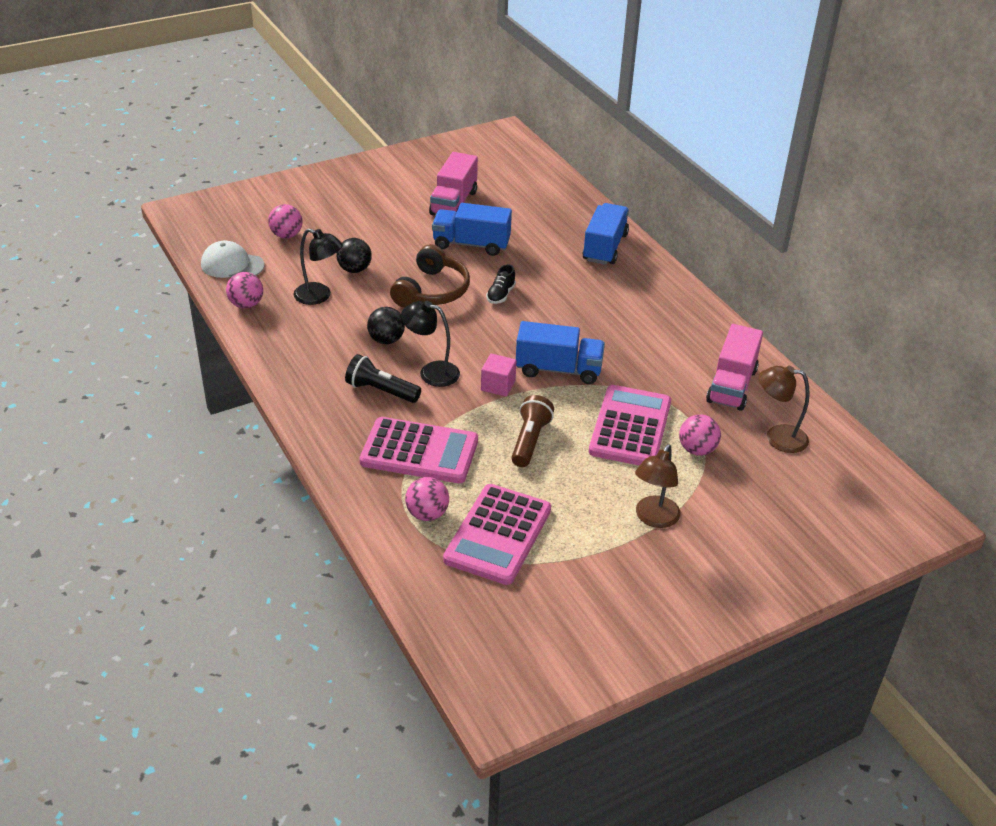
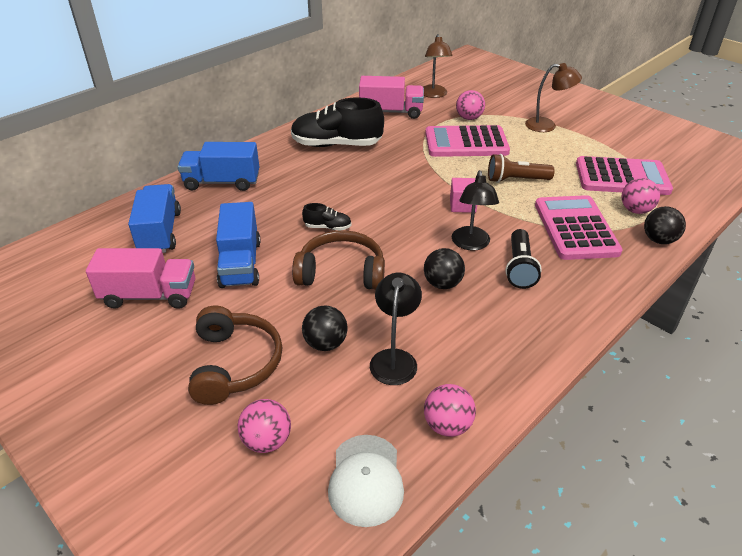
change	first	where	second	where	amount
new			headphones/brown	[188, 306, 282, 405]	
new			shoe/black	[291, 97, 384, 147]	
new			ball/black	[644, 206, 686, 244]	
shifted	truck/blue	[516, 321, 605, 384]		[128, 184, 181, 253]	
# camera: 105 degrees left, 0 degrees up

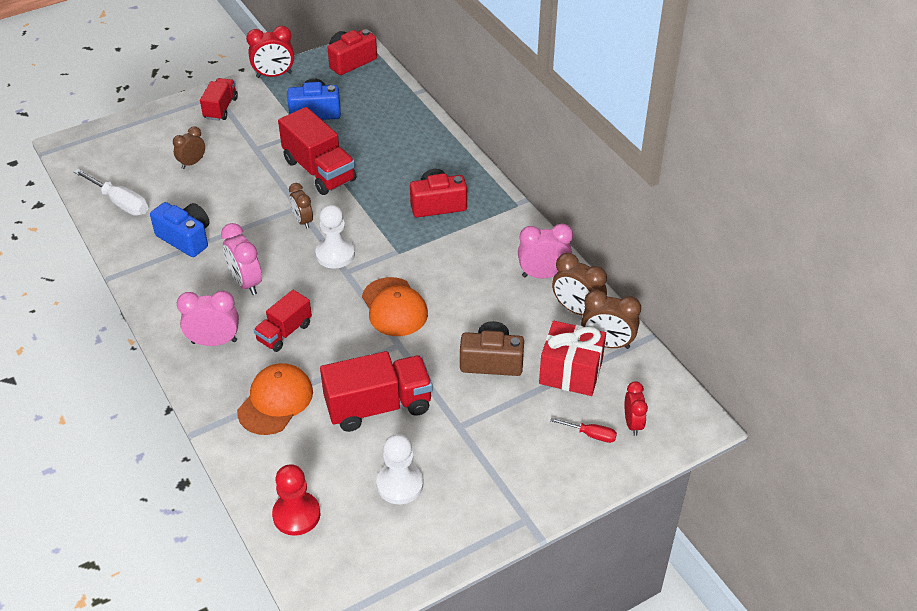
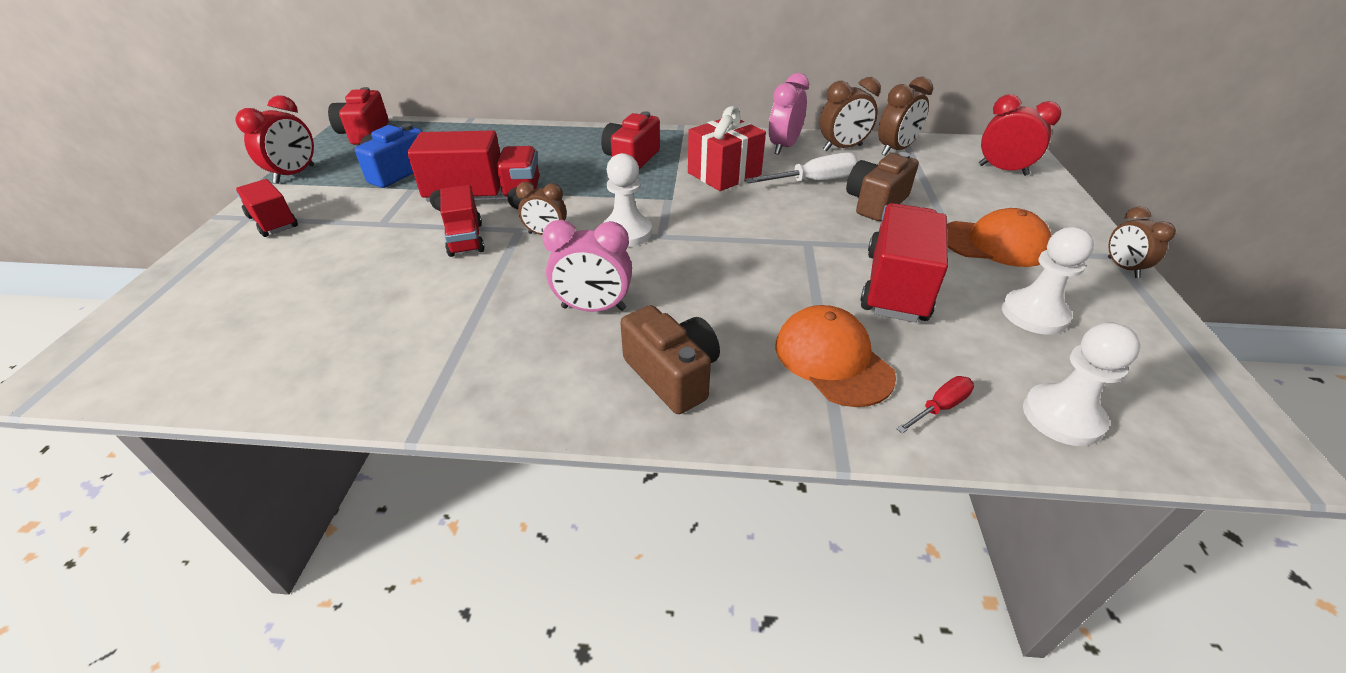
change	first	where	second	where	amount
gone	camera/blue	[150, 202, 210, 257]			
shifted	screwdriver/white	[74, 169, 148, 216]		[745, 152, 859, 183]	
shifted	clock/brown	[173, 126, 205, 169]		[1108, 206, 1176, 278]	
shifted	truck/red	[254, 290, 312, 352]		[440, 185, 485, 257]	
shifted	cap/orange	[362, 277, 428, 336]		[947, 208, 1051, 267]	
shifted	gift/red	[539, 321, 606, 396]		[688, 106, 766, 191]	
shifted	screwdriver/red	[550, 418, 617, 443]		[897, 376, 974, 434]	
swapped	clock/pink	[177, 291, 239, 346]	camera/brown	[620, 305, 720, 414]	
repainted	pawn/red	[272, 464, 320, 536]	pawn/white	[1023, 322, 1140, 446]	
scaled	clock/red	[625, 381, 648, 436]		[979, 94, 1061, 176]	x1.50
# camera: 55 degrees left, 5 degrees down

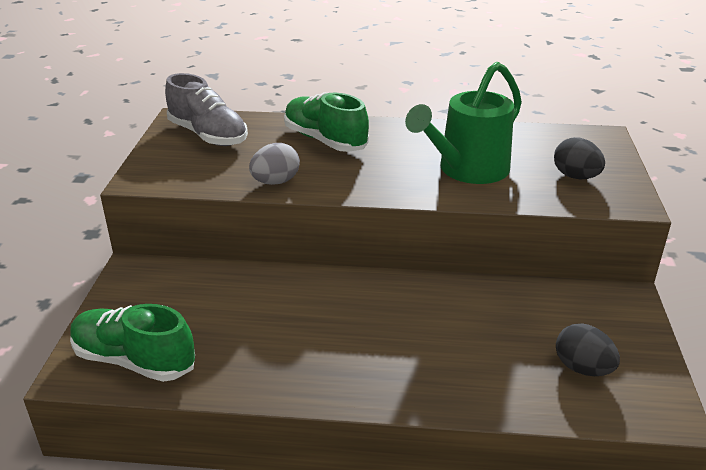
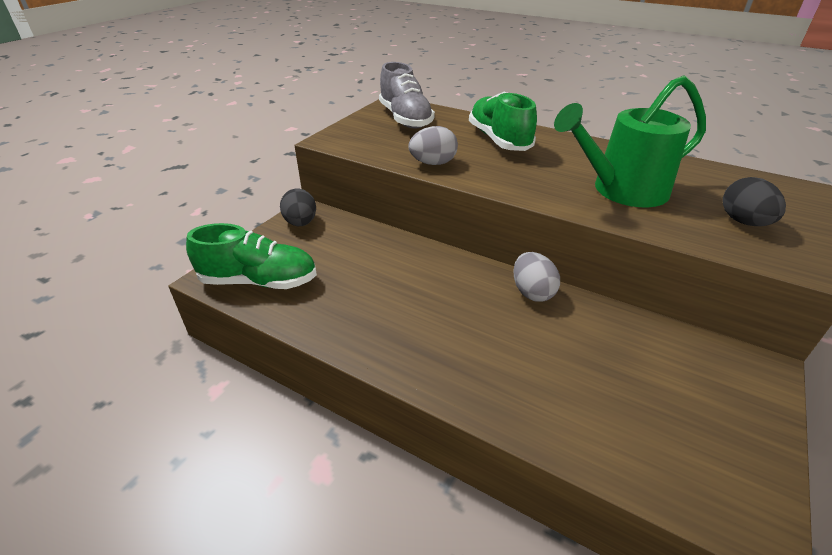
change	first	where	second	where	amount
new			egg/grey	[513, 252, 560, 302]	
shifted	egg/black	[556, 323, 620, 376]		[280, 189, 316, 226]	
rotated	shoe/green	[70, 304, 195, 382]		[186, 223, 317, 289]	135 degrees clockwise
# camera: 25 degrees right, 5 degrees up

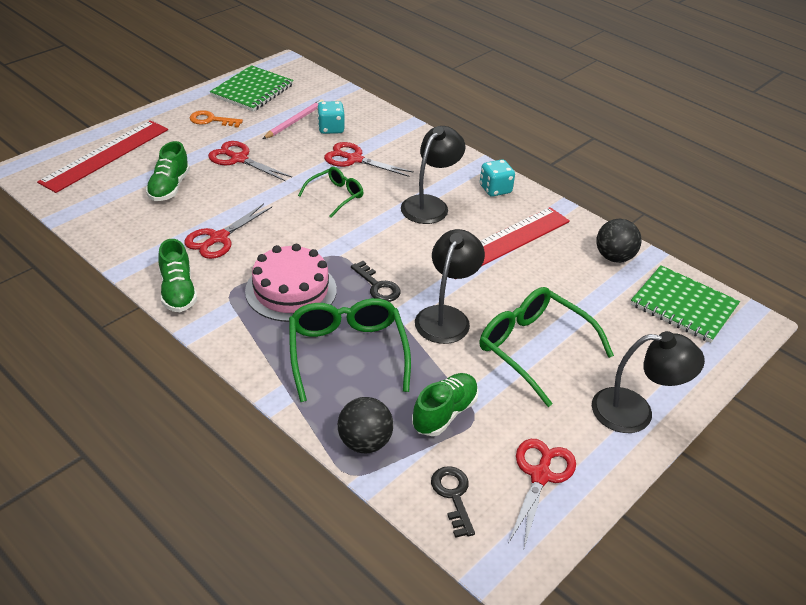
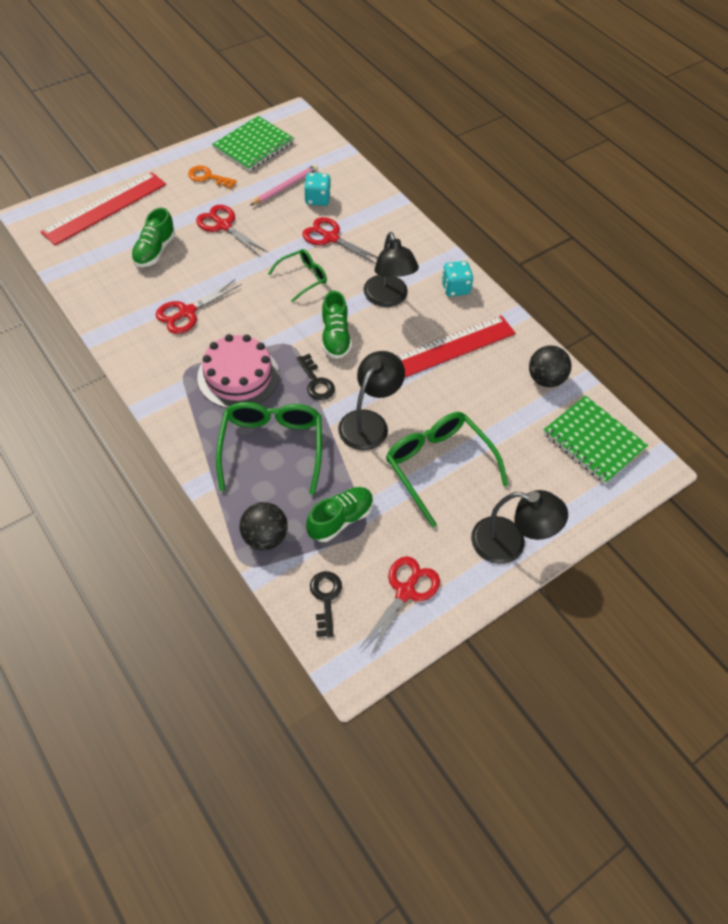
change	first	where	second	where	amount
shifted	shoe/green	[158, 239, 197, 312]		[322, 291, 352, 359]	
rotated	lamp/black	[401, 126, 465, 224]		[364, 232, 419, 307]	120 degrees clockwise
# camera: 10 degrees right, 15 degrees up

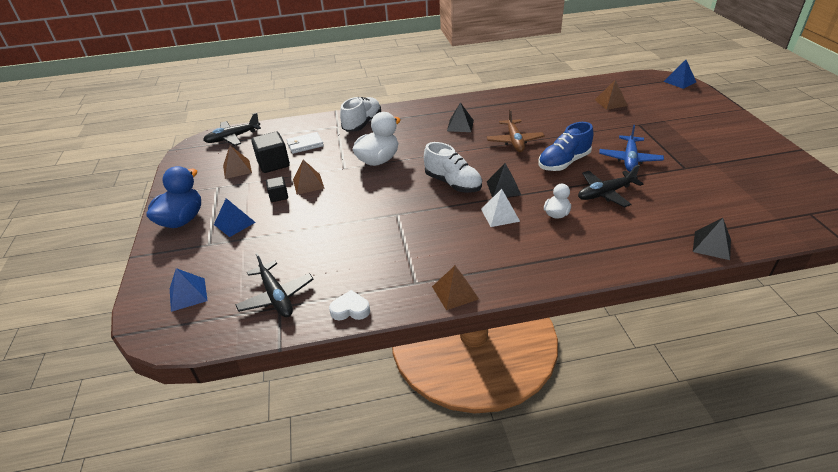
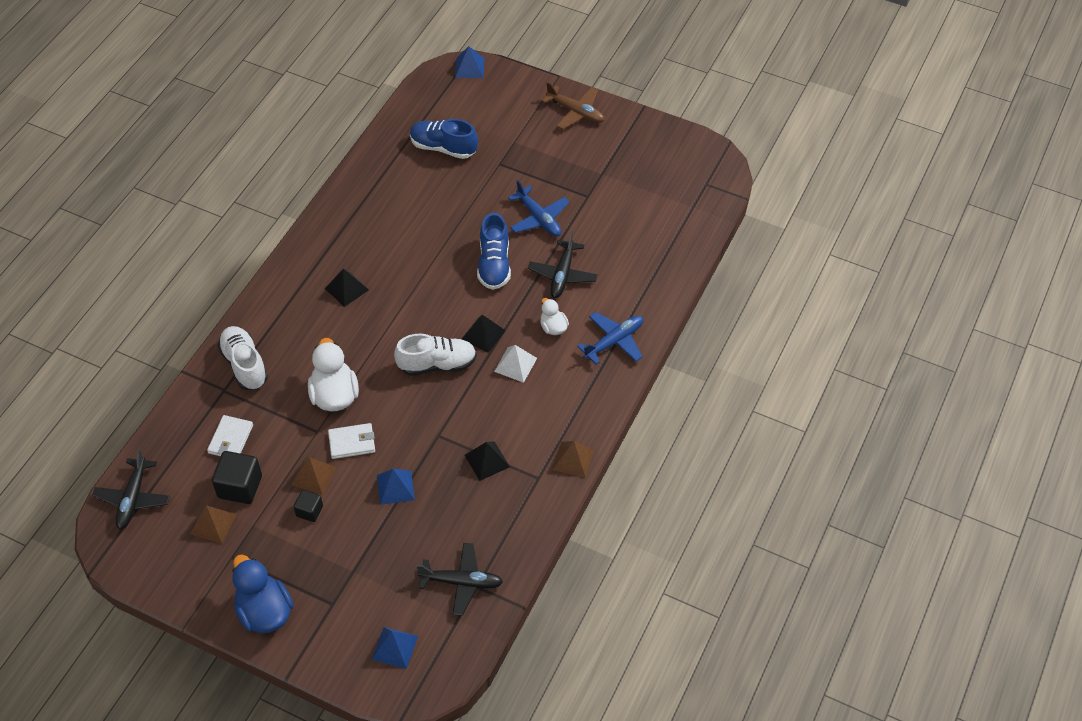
change	first	where	second	where	amount
gone	heart/white	[329, 290, 370, 320]			
new			wallet/white	[328, 423, 375, 459]	
new			plane/blue	[577, 312, 643, 364]	
shifted	pyramid/blue	[214, 198, 256, 237]		[377, 469, 415, 505]	
shifted	plane/brown	[487, 109, 545, 152]		[542, 82, 605, 129]	
shifted	pyramid/black	[693, 218, 731, 260]		[465, 441, 510, 481]	
swapped	pyramid/brown	[595, 79, 628, 110]	shoe/blue	[410, 119, 478, 159]	
# camera: 55 degrees left, 15 degrees up

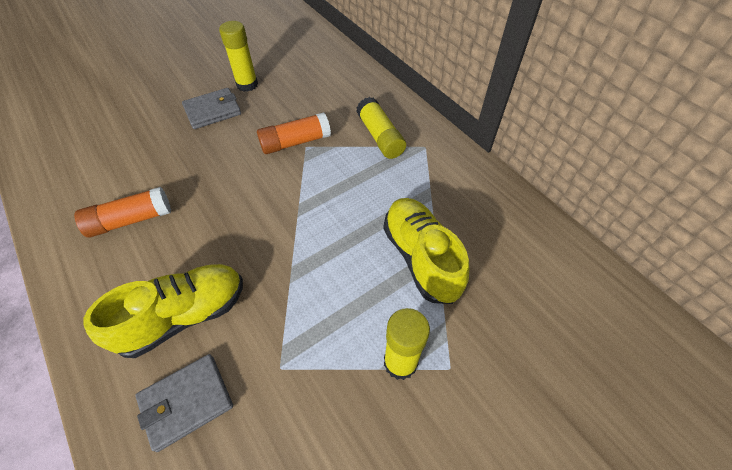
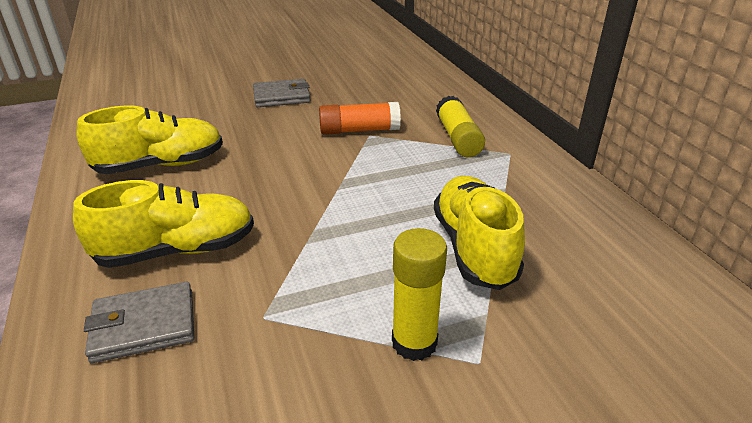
change	first	where	second	where	amount
gone	glue stick/yellow	[219, 21, 258, 92]			
swapped	glue stick/orange	[74, 187, 171, 238]	shoe/yellow	[76, 105, 223, 174]	
# camera: 15 degrees right, 20 degrees down

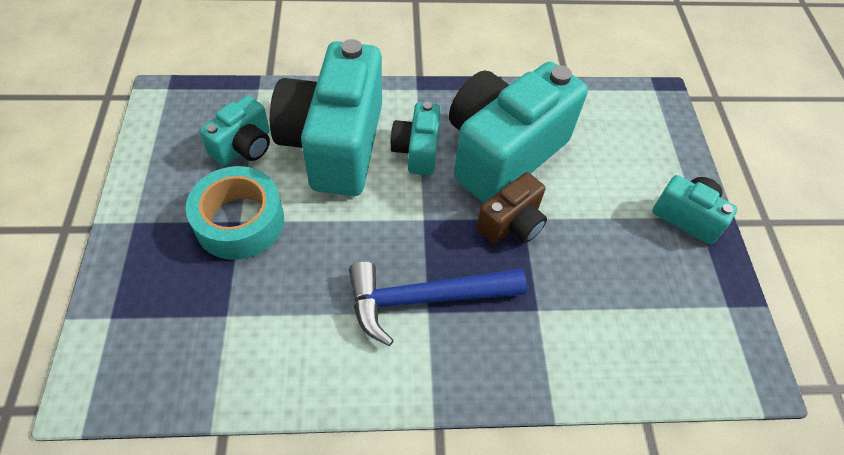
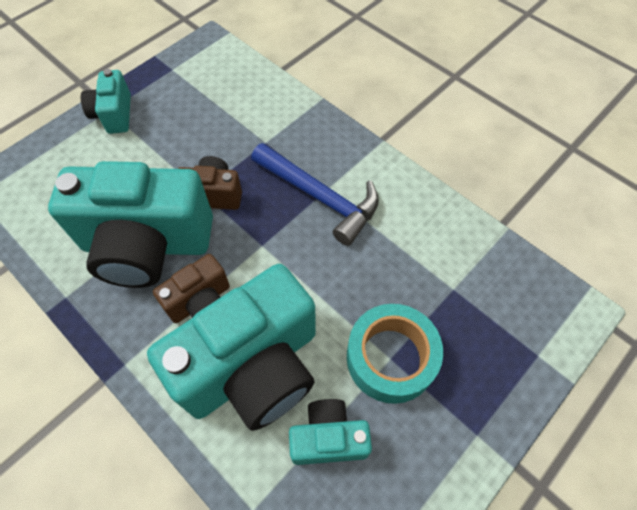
change	first	where	second	where	amount
repainted	camera/turquoise	[390, 102, 441, 175]	camera/brown	[153, 254, 230, 323]	
# camera: 130 degrees left, 5 degrees up

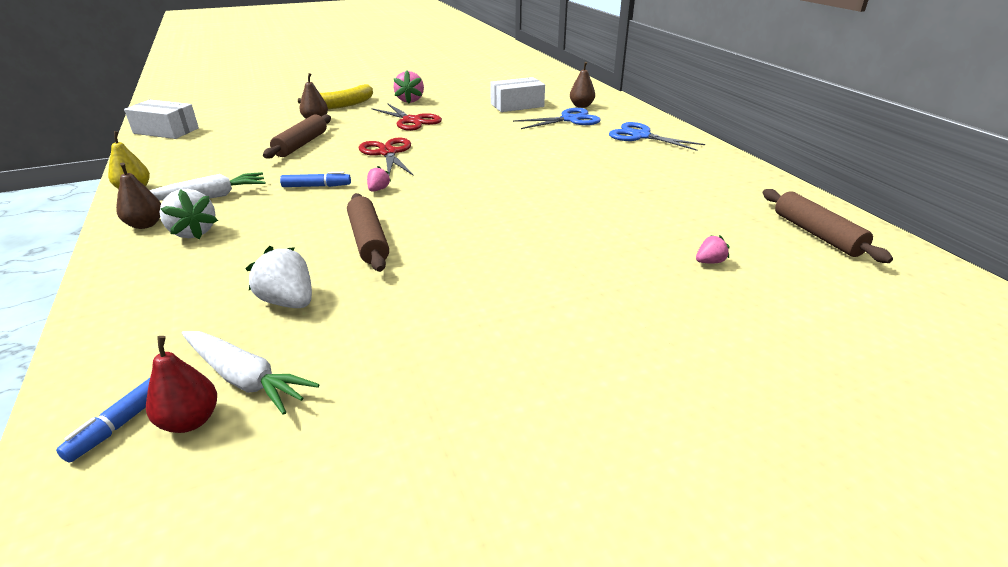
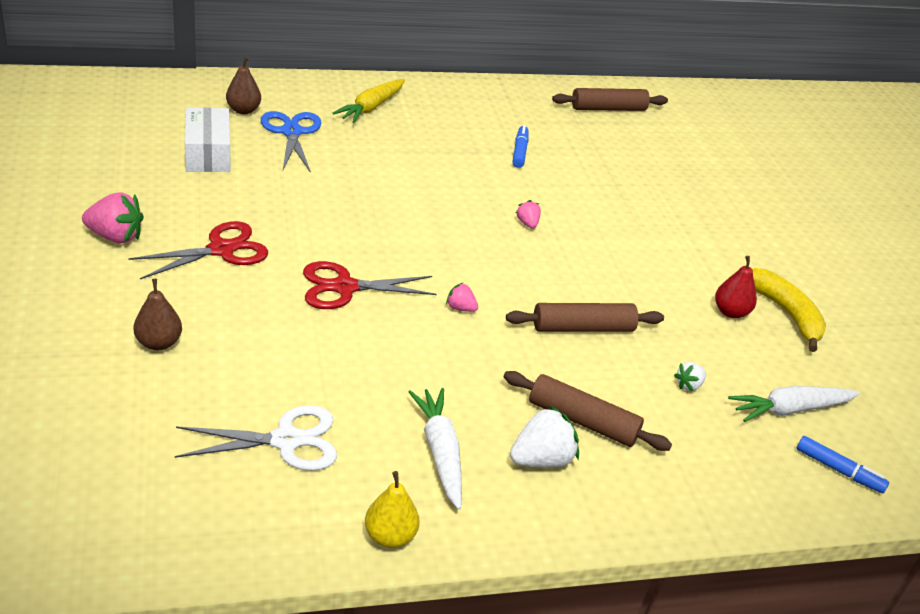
change	first	where	second	where	amount
gone	pear/brown	[116, 162, 161, 229]			
gone	box/white	[124, 100, 199, 139]			
new			scissors/white	[175, 405, 337, 471]	
shifted	pear/red	[146, 336, 217, 433]		[715, 256, 757, 318]	
shifted	rolling pin/brown	[263, 114, 331, 159]		[504, 371, 672, 451]	
shifted	marker/blue	[280, 172, 351, 187]		[512, 125, 529, 168]	
shifted	banana/yellow	[298, 84, 373, 109]		[752, 268, 826, 352]	
shifted	strawberry/pink	[696, 235, 730, 263]		[516, 200, 541, 229]	
swapped	scissors/blue	[609, 122, 705, 151]	carrot/yellow	[333, 79, 405, 123]	
rotated	carrot/white	[182, 331, 320, 415]		[728, 386, 860, 422]	150 degrees counterclockwise
scaled	strawberry/white	[245, 246, 312, 308]		[674, 362, 706, 391]	x0.54
# camera: 85 degrees left, 5 degrees up

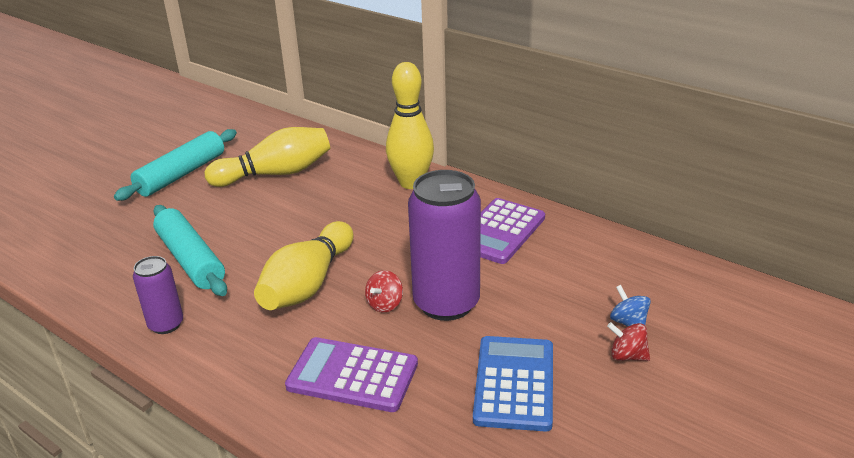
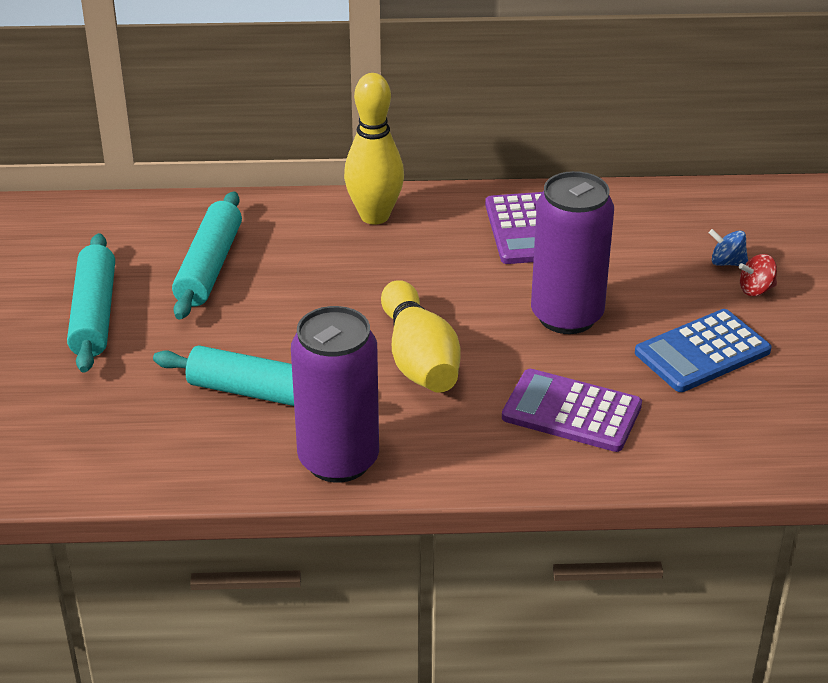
change	first	where	second	where	amount
gone	spinning top/red	[365, 270, 403, 312]			
swapped	bowling pin/yellow	[205, 127, 330, 187]	rolling pin/turquoise	[172, 191, 242, 320]	
rotated	calculator/purple	[285, 337, 418, 412]		[502, 369, 642, 452]	45 degrees clockwise
rotated	calculator/blue	[473, 336, 553, 432]		[635, 309, 771, 392]	90 degrees counterclockwise
scaled	can/purple	[133, 256, 183, 334]		[291, 306, 379, 483]	x1.89
# camera: 40 degrees left, 5 degrees up

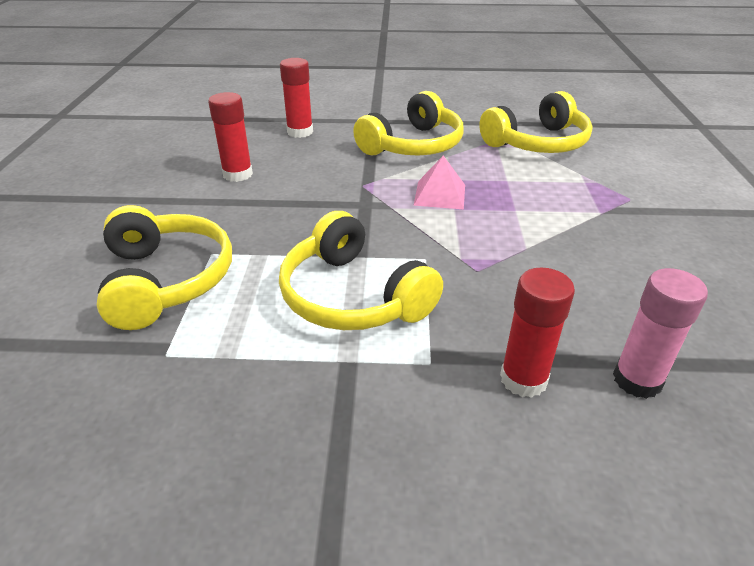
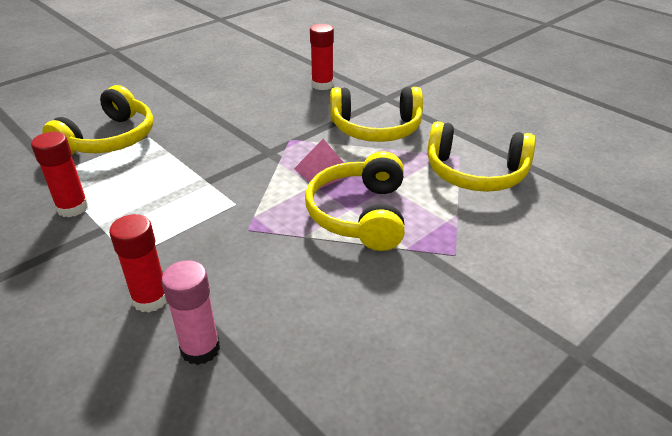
change	first	where	second	where	amount
shifted	glue stick/red	[208, 92, 253, 182]		[31, 132, 88, 217]	
shifted	headphones/yellow	[279, 211, 443, 330]		[305, 151, 405, 251]	
# camera: 45 degrees right, 0 degrees up

